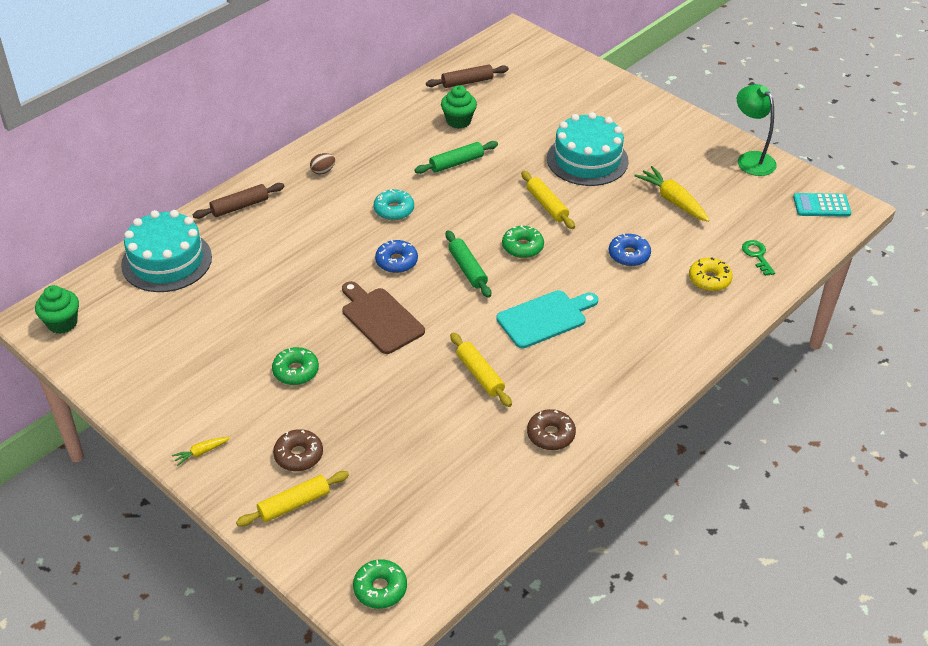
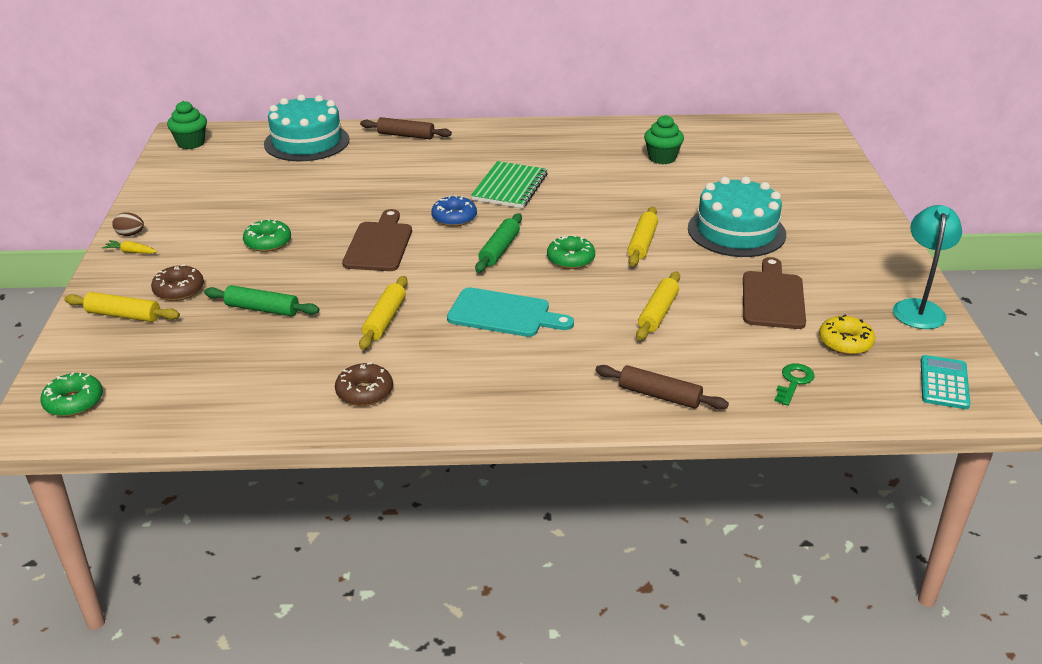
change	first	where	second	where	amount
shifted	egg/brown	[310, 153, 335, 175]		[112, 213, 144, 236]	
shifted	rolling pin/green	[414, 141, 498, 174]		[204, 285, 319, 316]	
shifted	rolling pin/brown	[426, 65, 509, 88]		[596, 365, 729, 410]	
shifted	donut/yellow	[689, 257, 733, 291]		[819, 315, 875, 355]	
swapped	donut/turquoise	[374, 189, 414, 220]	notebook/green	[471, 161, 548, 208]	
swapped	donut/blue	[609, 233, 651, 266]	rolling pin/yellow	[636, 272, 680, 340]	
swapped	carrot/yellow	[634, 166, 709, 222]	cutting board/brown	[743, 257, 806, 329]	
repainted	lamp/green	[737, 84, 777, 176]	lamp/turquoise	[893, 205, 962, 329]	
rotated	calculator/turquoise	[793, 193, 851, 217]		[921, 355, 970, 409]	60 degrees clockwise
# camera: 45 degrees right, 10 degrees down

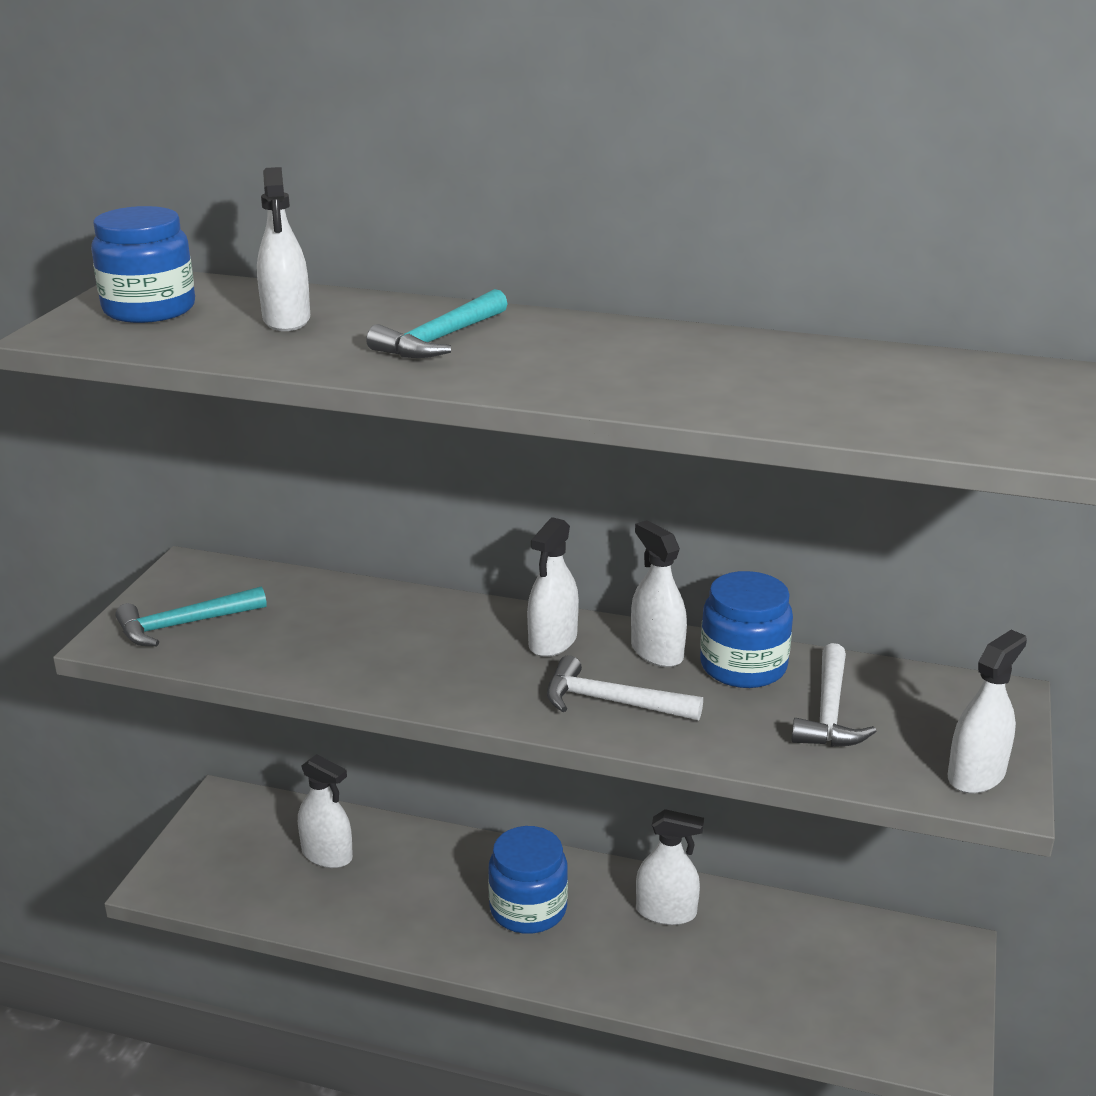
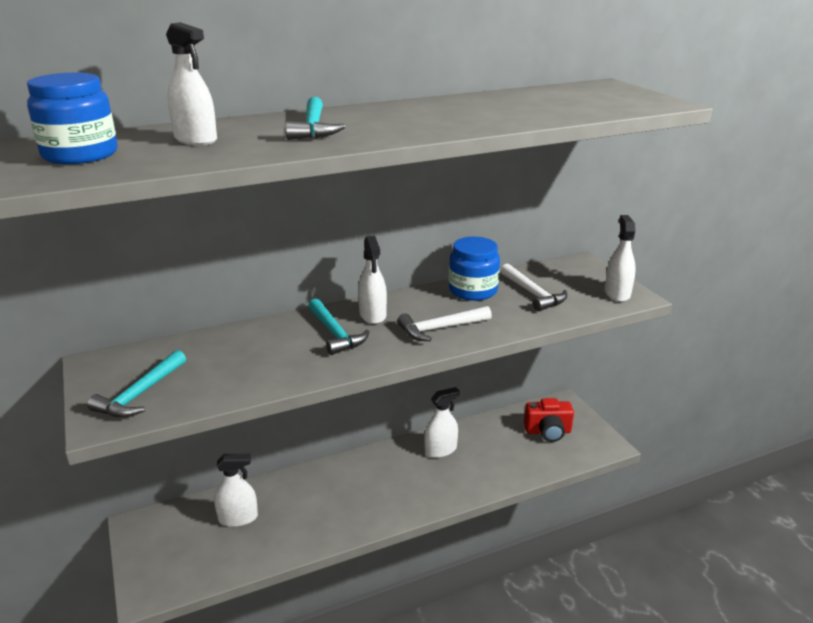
change	first	where	second	where	amount
gone	jar/blue	[488, 826, 568, 934]			
gone	spray bottle/white	[631, 520, 687, 667]			
new			hammer/turquoise	[308, 298, 370, 355]	
new			camera/red	[524, 398, 574, 442]	
# camera: 40 degrees left, 0 degrees up

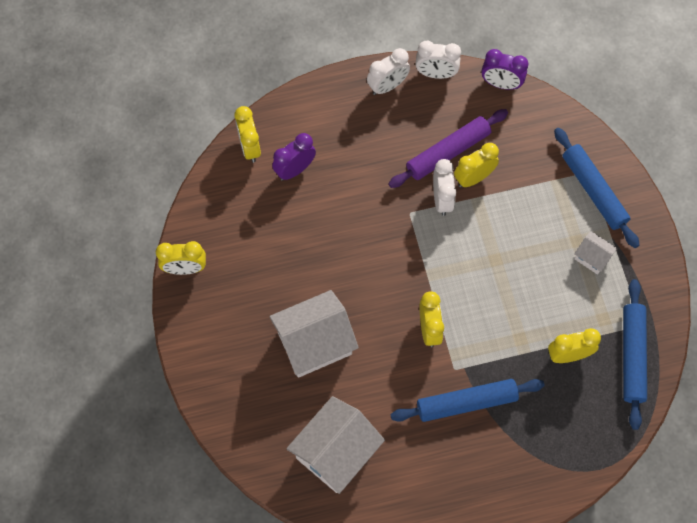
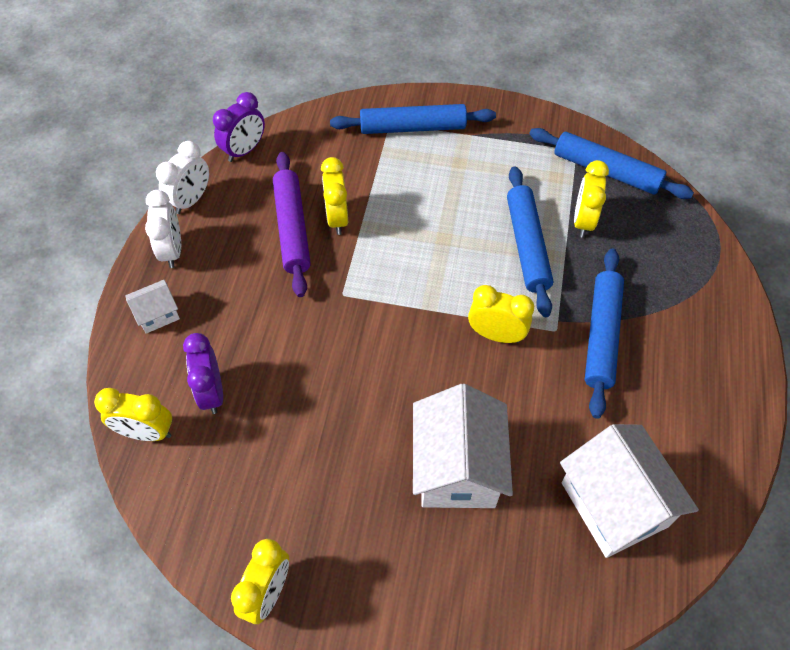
change	first	where	second	where	amount
gone	clock/white	[433, 159, 456, 216]			
new			rolling pin/blue	[507, 166, 553, 317]	
shifted	house/white	[574, 231, 618, 275]		[126, 280, 180, 334]	
# camera: 65 degrees left, 10 degrees down

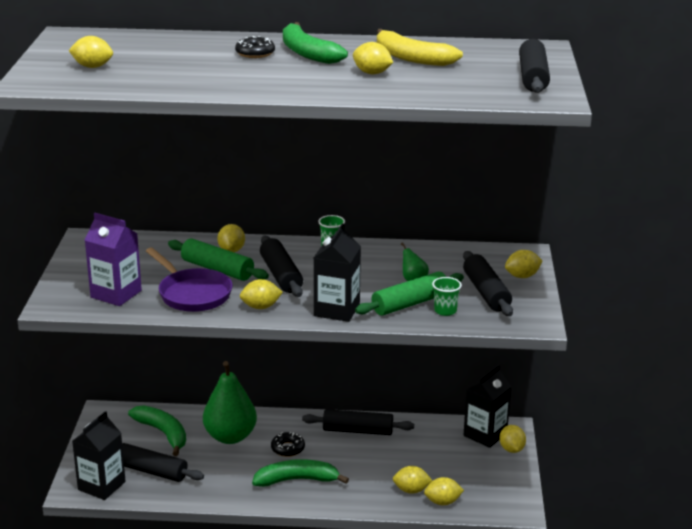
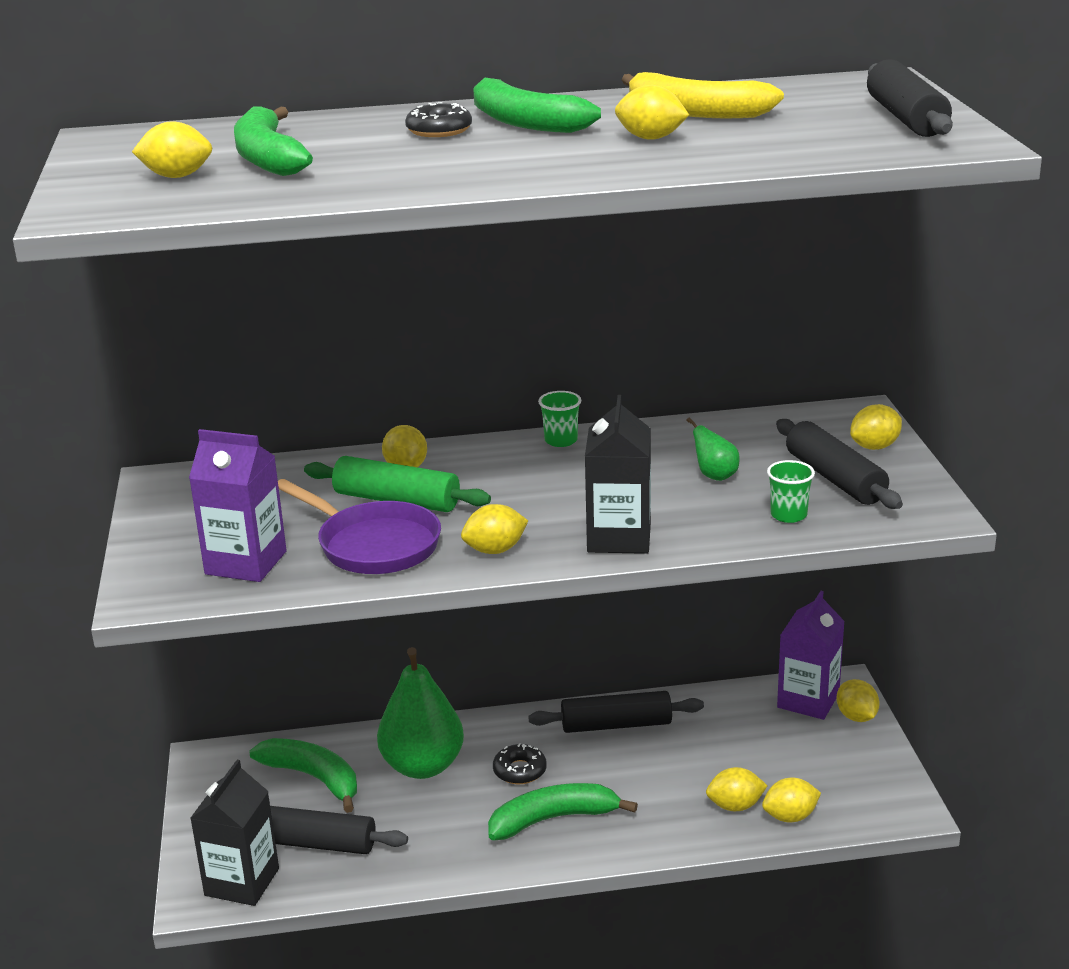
change	first	where	second	where	amount
gone	rolling pin/black	[260, 236, 303, 297]			
gone	rolling pin/green	[355, 272, 464, 316]			
new			banana/green	[234, 106, 313, 176]	
repainted	carton/black	[464, 365, 511, 448]	carton/purple	[777, 591, 845, 720]	
# camera: 10 degrees left, 0 degrees up

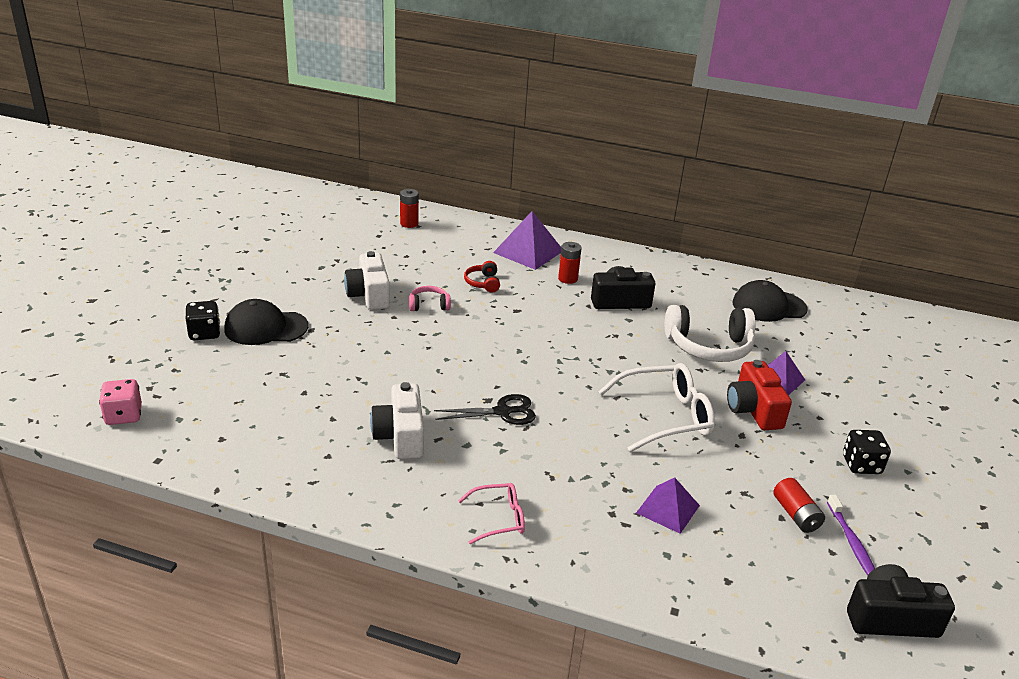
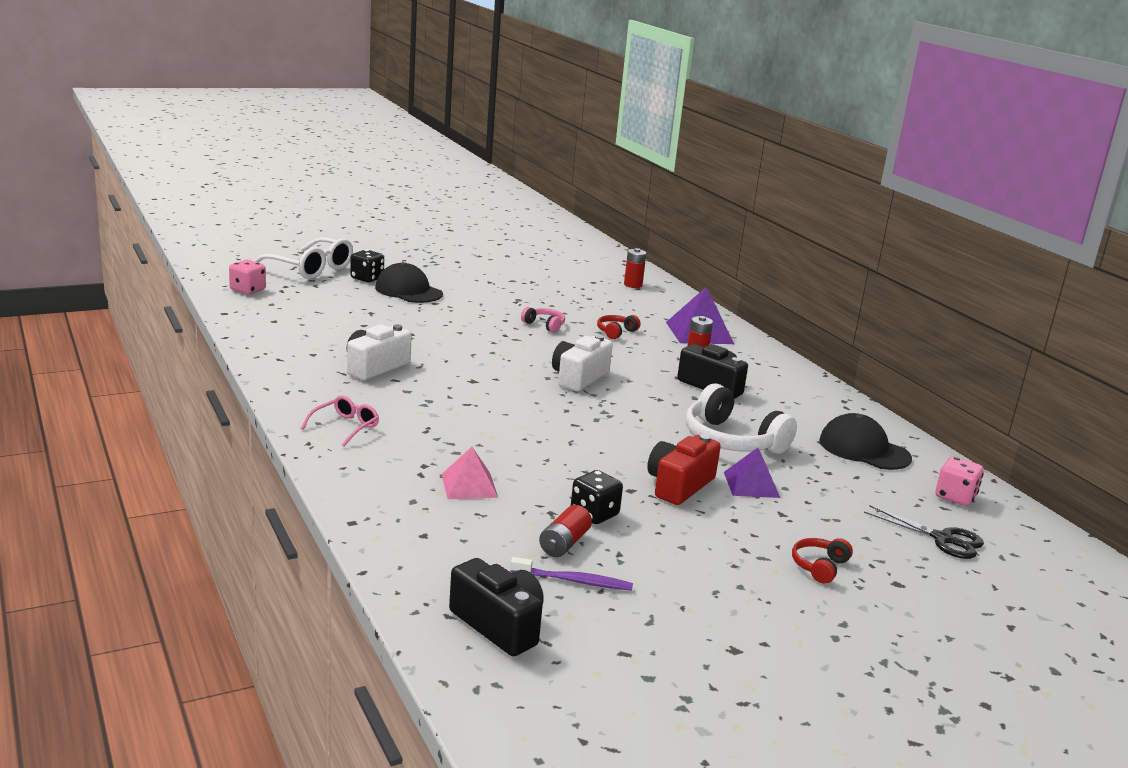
change	first	where	second	where	amount
new			headphones/red	[792, 538, 853, 584]	
new			dice/pink	[936, 457, 984, 506]	
shifted	camera/white	[344, 251, 390, 310]		[552, 335, 613, 392]	
shifted	scissors/black	[434, 394, 536, 425]		[864, 505, 984, 559]	
shifted	glasses/white	[598, 363, 715, 452]		[254, 237, 353, 279]	
shifted	dice/black	[843, 430, 891, 474]		[571, 470, 623, 524]	
repainted	pyramid/purple	[636, 478, 700, 534]	pyramid/pink	[441, 447, 498, 499]	
rotated	glasses/pink	[458, 483, 525, 544]		[301, 395, 379, 447]	90 degrees counterclockwise
rotated	toothbrush/purple	[827, 495, 875, 575]		[510, 557, 633, 590]	120 degrees counterclockwise
# camera: 45 degrees right, 10 degrees down

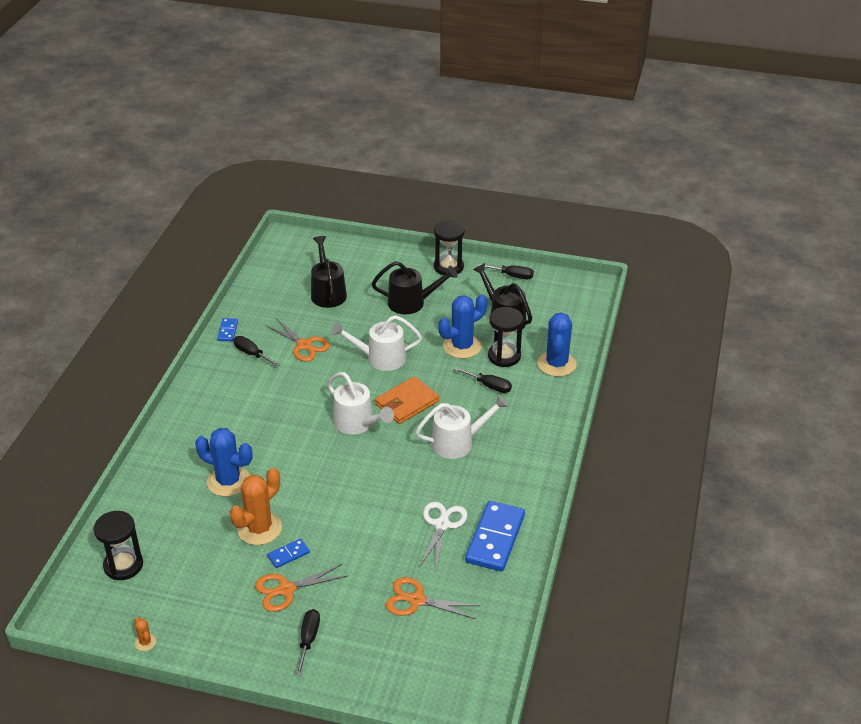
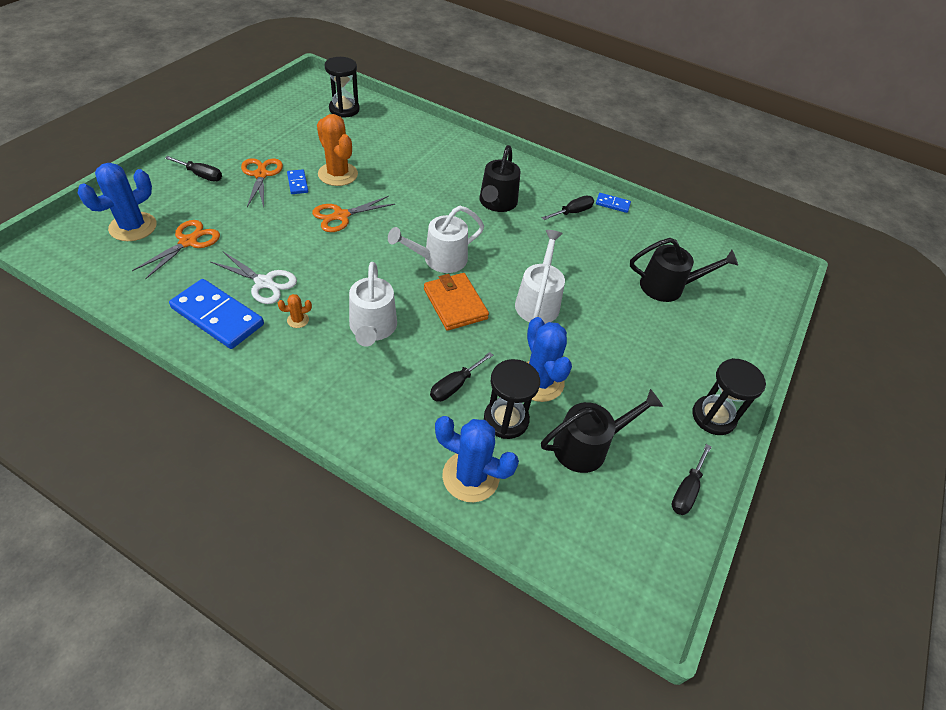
change	first	where	second	where	amount
shifted	cactus/orange	[135, 617, 156, 651]		[278, 294, 312, 328]	
shifted	cactus/blue	[195, 428, 253, 497]		[78, 163, 157, 241]	
shifted	scissors/orange	[265, 318, 330, 362]		[312, 196, 395, 232]	
shifted	watering can/black	[372, 261, 458, 314]		[479, 145, 521, 212]	
# camera: 100 degrees right, 10 degrees up

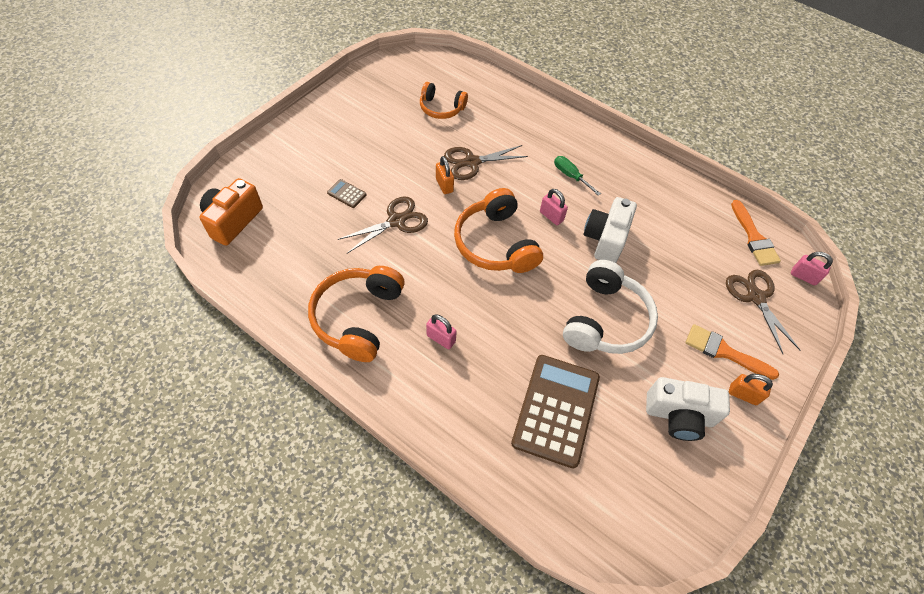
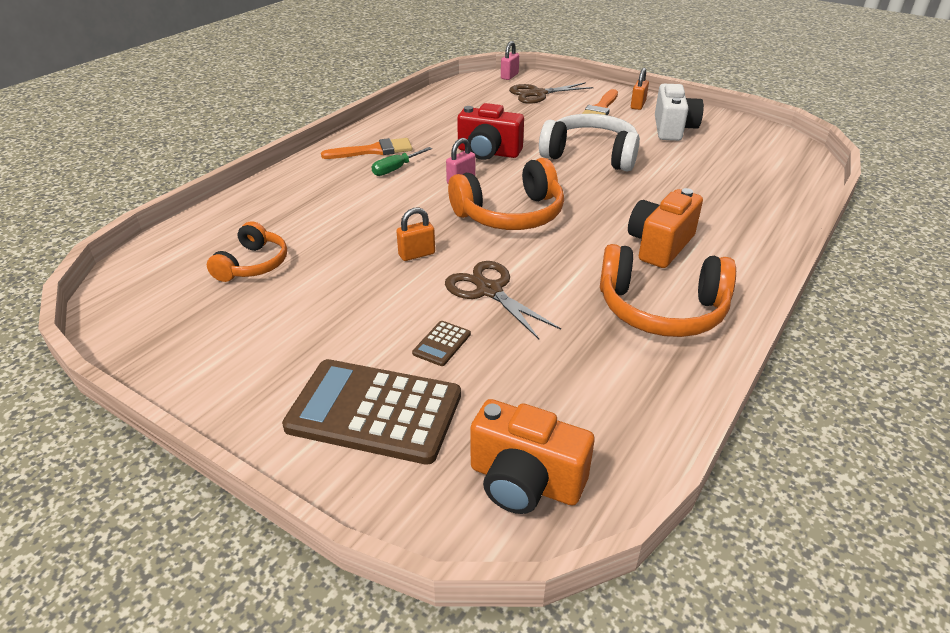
change	first	where	second	where	amount
gone	scissors/brown	[444, 145, 528, 180]			
shifted	calculator/brown	[511, 355, 600, 469]		[282, 359, 461, 465]	
shifted	brush/orange	[731, 200, 781, 266]		[321, 138, 412, 159]	
swapped	padlock/pink	[426, 314, 457, 349]	camera/orange	[628, 188, 703, 268]	
repainted	camera/white	[583, 197, 637, 263]	camera/red	[457, 103, 524, 160]	
# camera: 90 degrees left, 20 degrees down

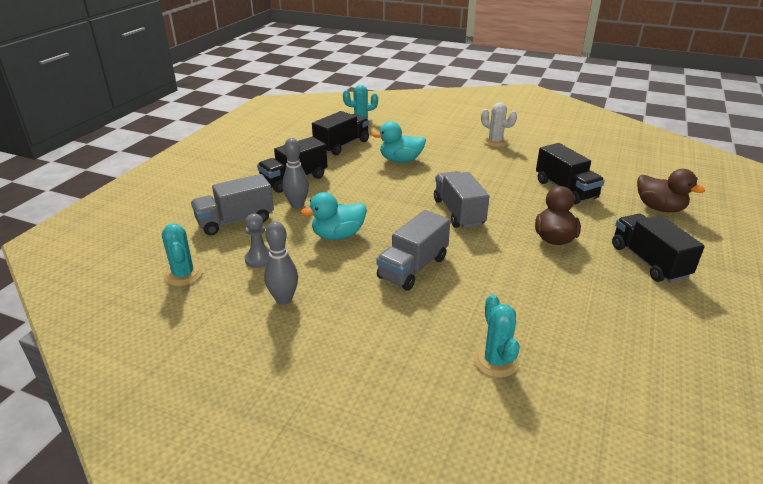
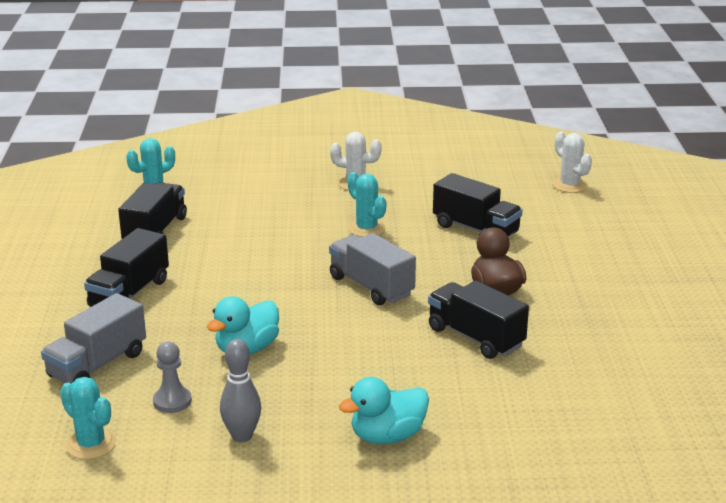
change	first	where	second	where	amount
gone	bowling pin/grey	[282, 138, 309, 208]			
gone	truck/grey	[376, 210, 450, 290]			
gone	duck/brown	[637, 169, 705, 212]			
new			cactus/white	[552, 132, 592, 193]	
shifted	duck/turquoise	[371, 121, 426, 163]		[339, 377, 429, 444]	
shifted	cactus/turquoise	[474, 294, 520, 378]		[348, 172, 386, 237]	
shifted	truck/black	[612, 214, 705, 283]		[428, 281, 529, 359]	
# camera: 25 degrees left, 5 degrees down

